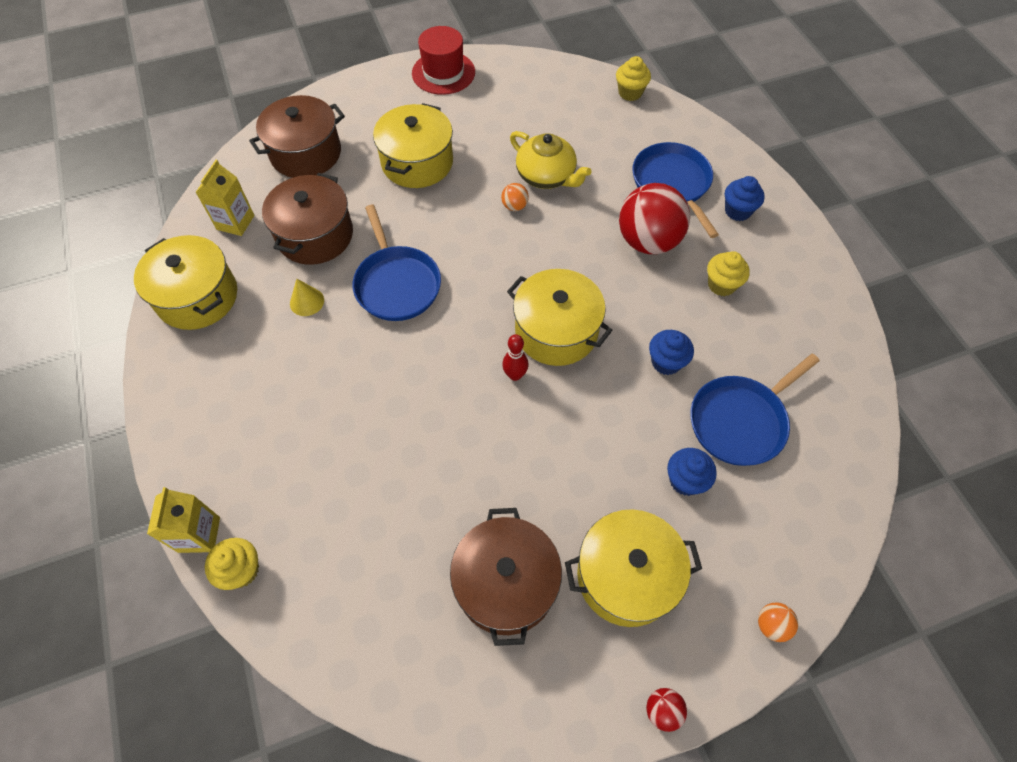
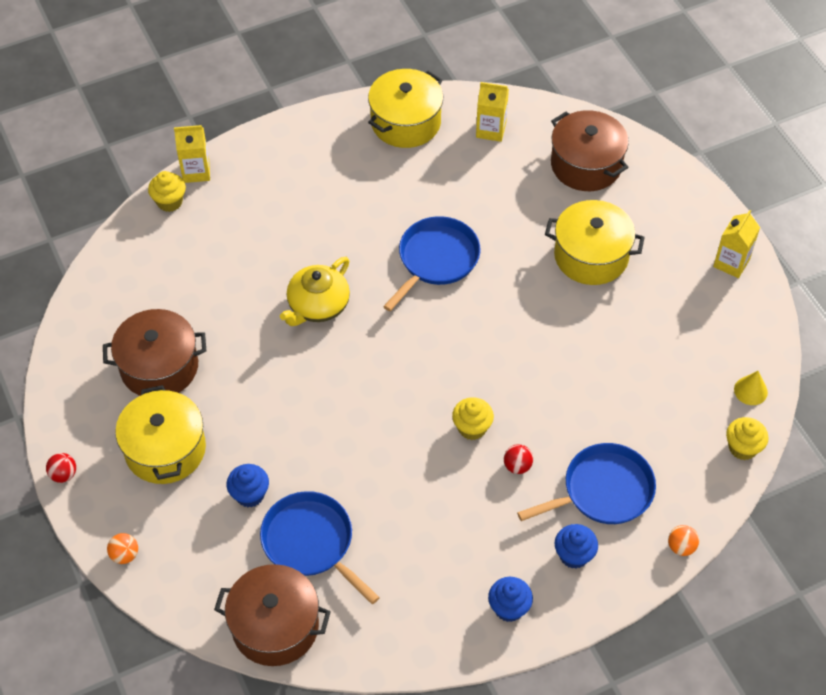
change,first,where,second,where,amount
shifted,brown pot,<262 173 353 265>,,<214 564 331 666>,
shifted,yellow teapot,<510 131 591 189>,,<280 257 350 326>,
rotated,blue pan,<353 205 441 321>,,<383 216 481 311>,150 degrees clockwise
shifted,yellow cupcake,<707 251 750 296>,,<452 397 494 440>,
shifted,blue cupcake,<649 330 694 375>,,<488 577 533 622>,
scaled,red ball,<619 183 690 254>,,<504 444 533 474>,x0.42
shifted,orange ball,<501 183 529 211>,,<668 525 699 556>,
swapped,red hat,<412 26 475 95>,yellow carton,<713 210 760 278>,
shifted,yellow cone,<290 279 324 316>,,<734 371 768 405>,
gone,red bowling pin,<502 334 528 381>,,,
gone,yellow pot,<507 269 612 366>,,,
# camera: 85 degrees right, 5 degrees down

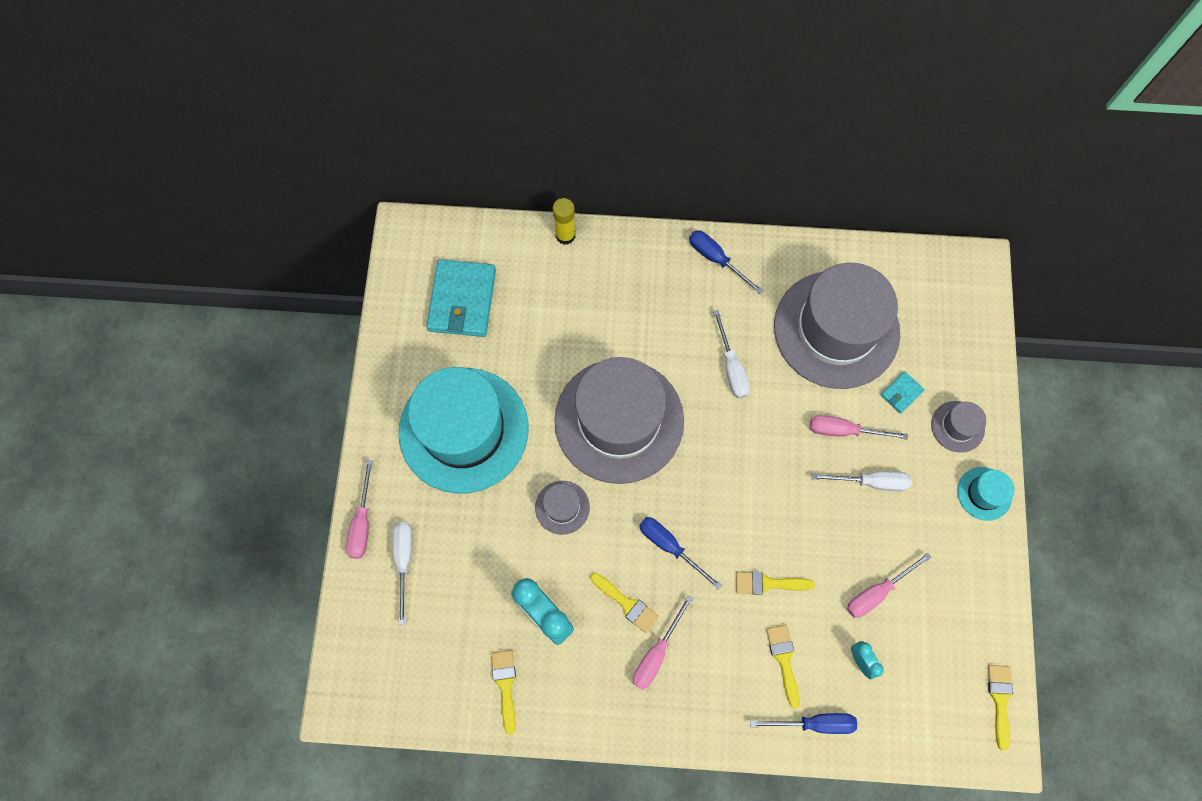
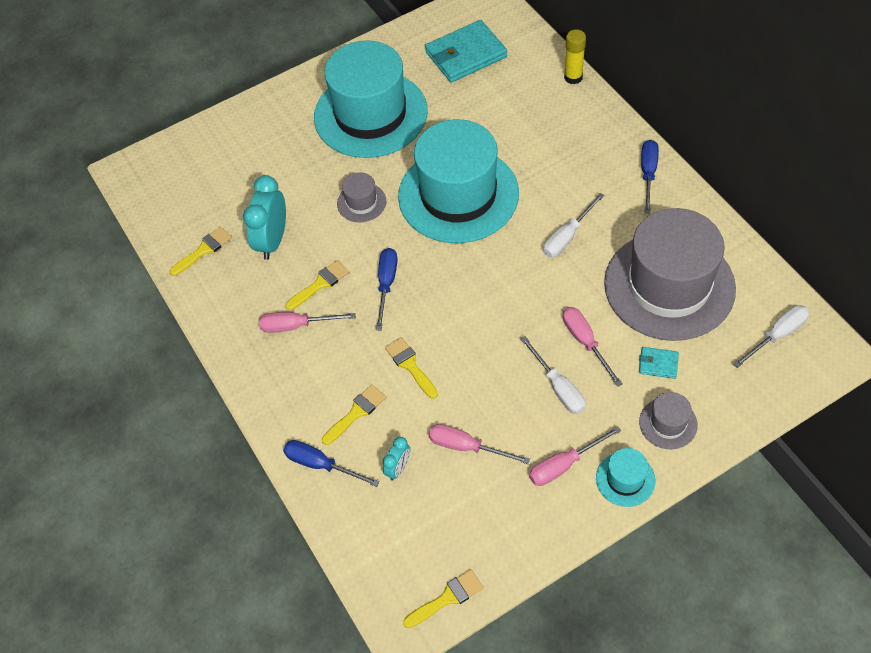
change,first,where,second,where,amount
rotated,blue screwdriver,<750 713 857 734>,,<283 440 380 487>,150 degrees clockwise
rotated,yellow brush,<590 573 659 633>,,<285 260 349 310>,135 degrees counterclockwise
repainted,grey hat,<554 357 684 484>,turquoise hat,<398 119 519 243>,
shifted,pink screwdriver,<346 460 373 559>,,<529 426 621 486>,
shifted,white screwdriver,<393 522 412 625>,,<733 305 809 368>,
# camera: 60 degrees right, 15 degrees down

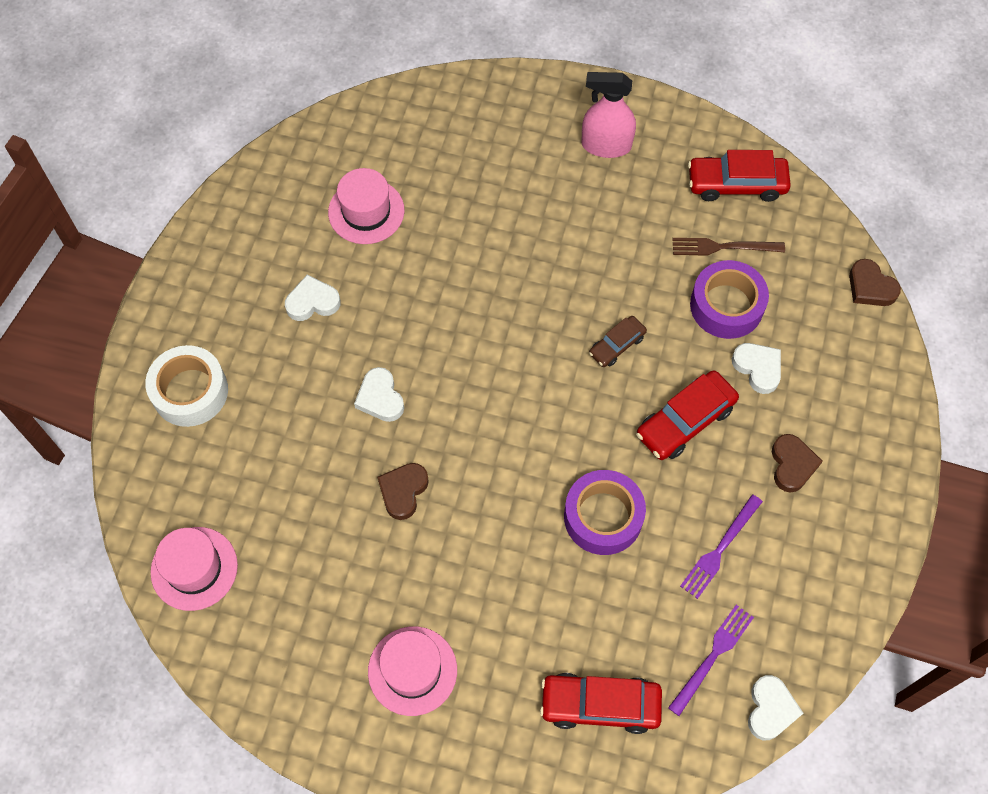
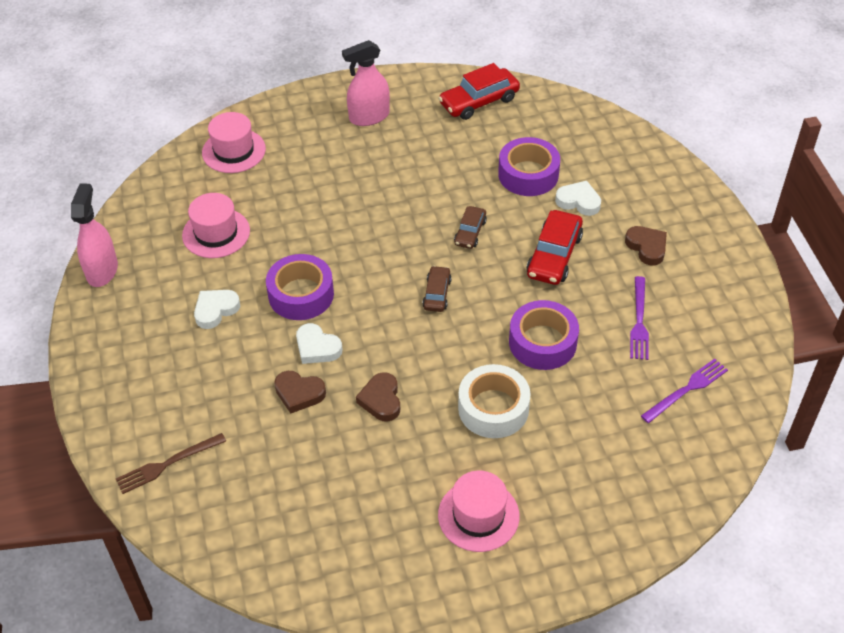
change,first,where,second,where,amount
new,,,pink spray bottle,<71 183 118 287>,
shifted,brown fork,<672 238 785 256>,,<116 433 226 494>,
shifted,pink hat,<150 527 238 611>,,<202 112 266 173>,
new,,,purple tape,<266 254 334 320>,
shifted,brown heart,<849 259 901 306>,,<274 371 326 414>,
new,,,brown car,<422 266 452 312>,
shifted,white tape,<145 345 228 427>,,<458 364 531 438>,
rotated,purple fork,<668 605 754 716>,,<641 359 728 423>,45 degrees clockwise
gone,red car,<540 673 662 734>,,,
gone,white heart,<748 675 804 740>,,,
# camera: 30 degrees left, 15 degrees down

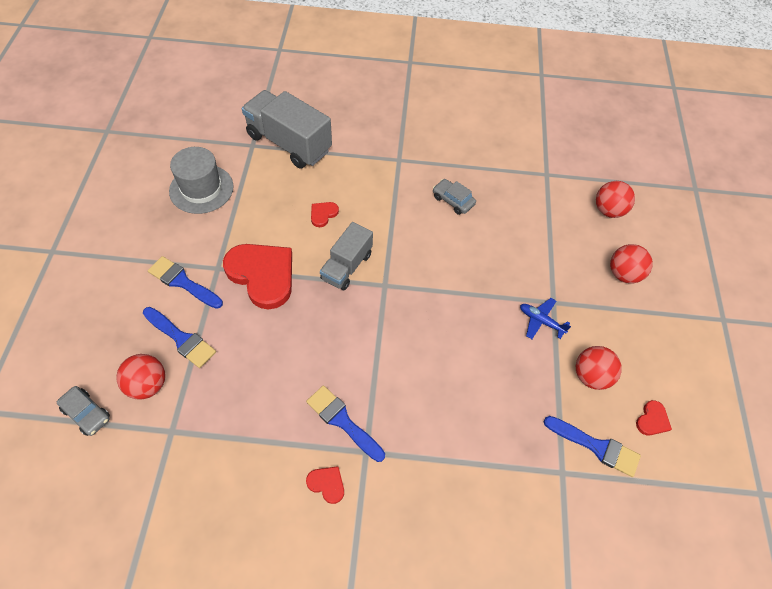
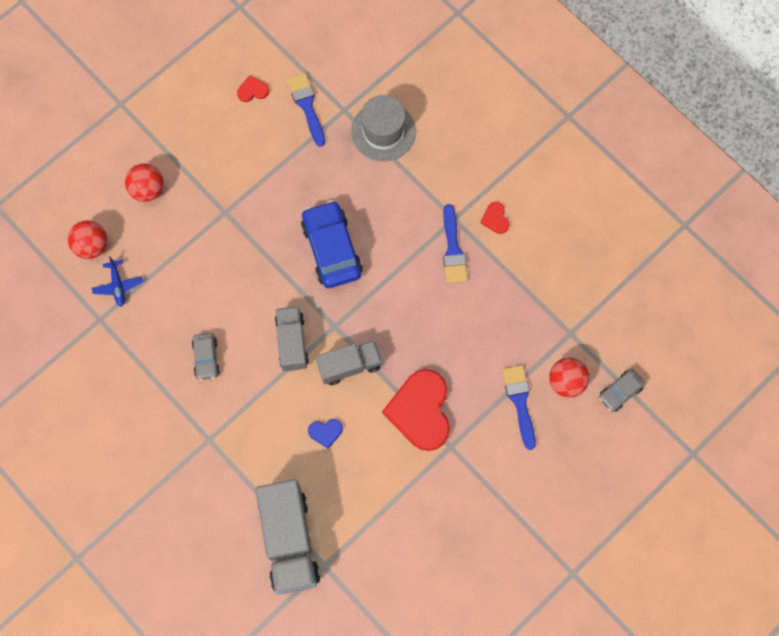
change,first,where,second,where,amount
shifted,blue plane,<520 298 571 339>,,<92 256 143 307>,
new,,,grey truck,<275 306 309 371>,
new,,,blue car,<301 200 363 288>,
repainted,red heart,<311 202 339 227>,blue heart,<308 419 343 449>,
shifted,grey hat,<169 147 234 214>,,<351 95 416 162>,
rotated,grey car,<57 386 110 436>,,<599 369 646 412>,120 degrees counterclockwise
gone,blue brush,<148 256 223 309>,,,
gone,red ball,<576 346 622 390>,,,
# camera: 135 degrees left, 15 degrees up

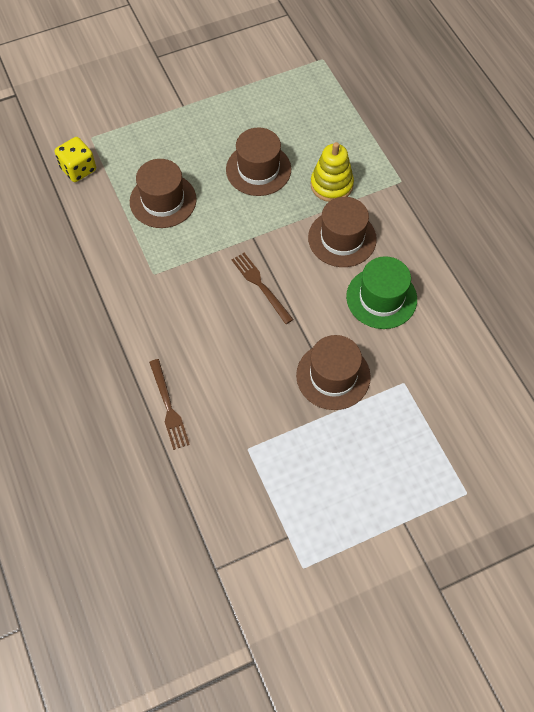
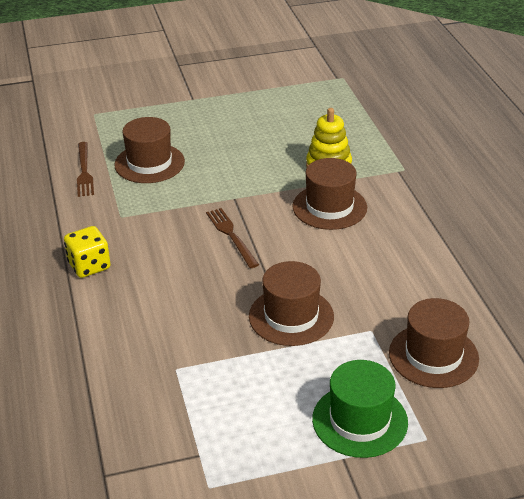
change,first,where,second,where,amount
shifted,yellow dice,<55 137 96 182>,,<64 226 111 278>,
shifted,brown fork,<149 359 190 450>,,<77 142 94 197>,
shifted,green hat,<346 256 417 329>,,<312 360 408 458>,
shifted,brown hat,<226 128 291 196>,,<389 298 479 388>,
# camera: 10 degrees right, 25 degrees down

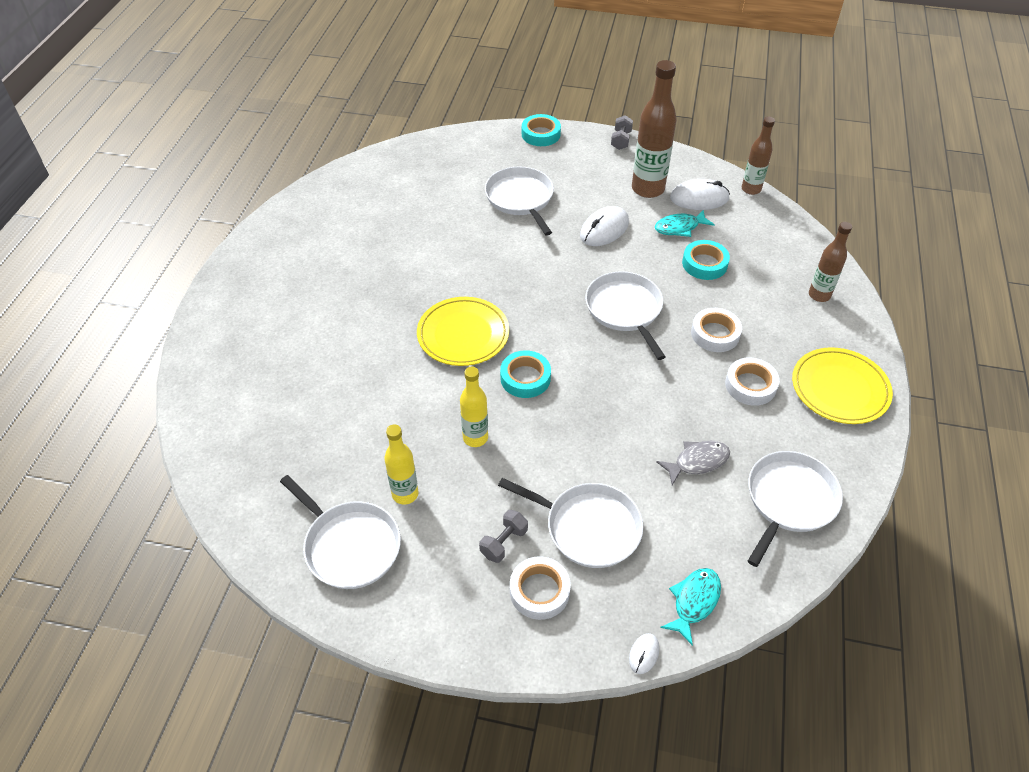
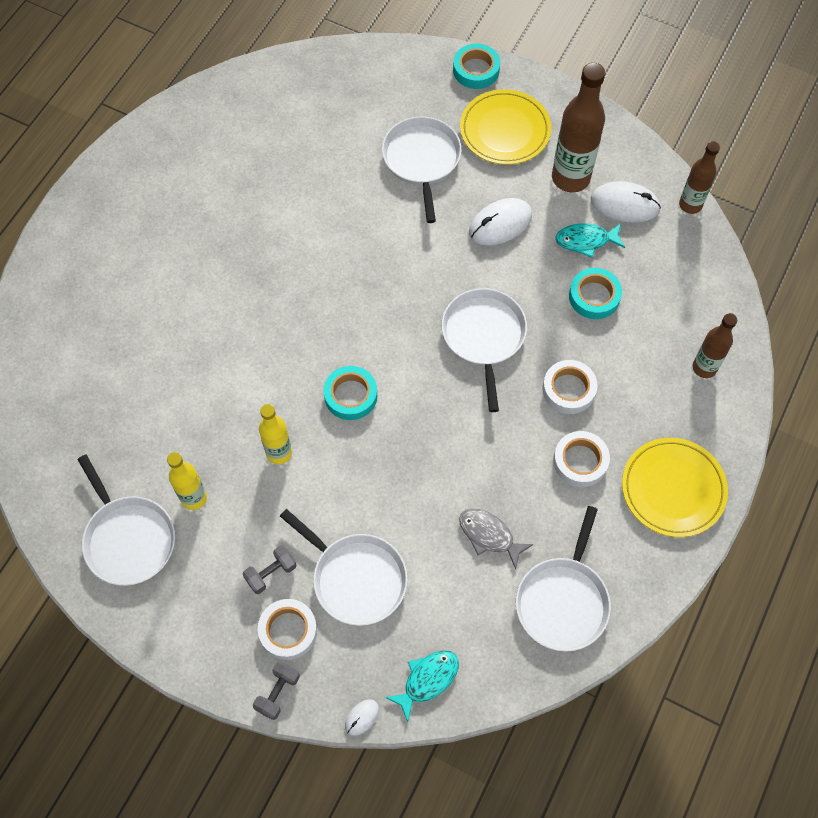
change,first,where,second,where,amount
shifted,grey dumbbell,<611 115 633 150>,,<253 661 300 720>,
rotated,grey fish,<656 441 730 485>,,<459 508 533 570>,135 degrees counterclockwise
shifted,yellow plate,<417 297 509 366>,,<460 89 551 165>,
rotated,white pan,<748 451 843 567>,,<516 506 611 652>,150 degrees clockwise
# camera: 15 degrees right, 15 degrees up

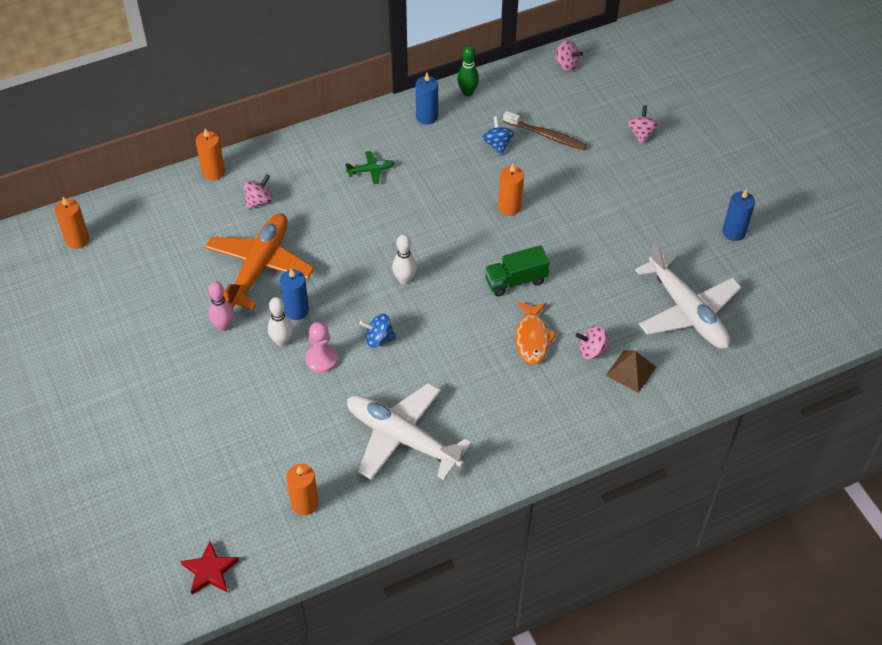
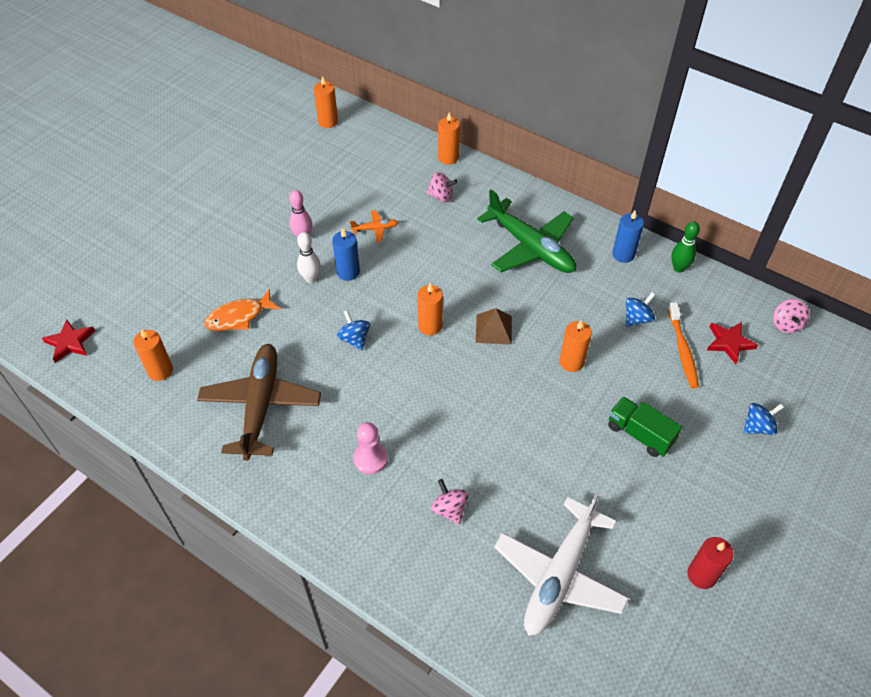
change,first,where,second,where,amount
repainted,white plane,<347 383 471 480>,brown plane,<197 344 321 461>,
shifted,orange fish,<515 302 557 365>,,<204 289 280 331>,
scaled,orange plane,<205 213 314 310>,,<350 210 399 242>,x0.42
shifted,pink pawn,<305 322 338 373>,,<353 422 388 474>,
swapped,white bowling pin,<392 234 417 285>,orange candle,<418 284 443 335>,
shifted,brown pyramid,<606 350 656 393>,,<476 308 512 345>,
scaled,green plane,<345 151 395 184>,,<477 189 576 273>,x2.40
shifted,green truck,<485 245 550 297>,,<608 397 682 457>,
repainted,brown toothbrush,<503 111 587 150>,orange toothbrush,<668 302 699 388>,
repainted,blue candle,<722 190 755 241>,red candle,<687 537 734 589>,
new,,,red star,<707 322 758 364>,
repainted,pink spinning top,<627 105 659 145>,blue spinning top,<743 403 784 435>,
# camera: 60 degrees right, 0 degrees up

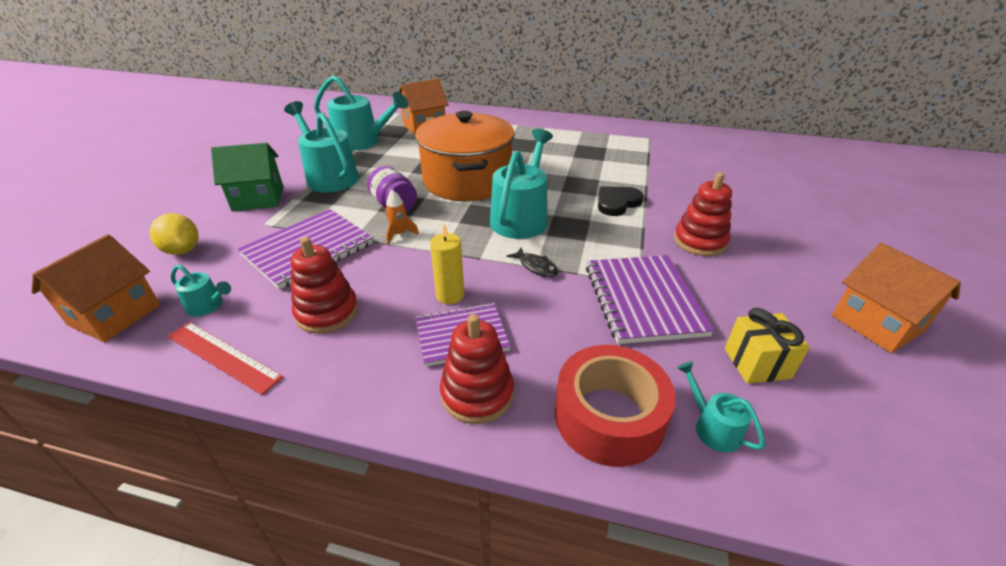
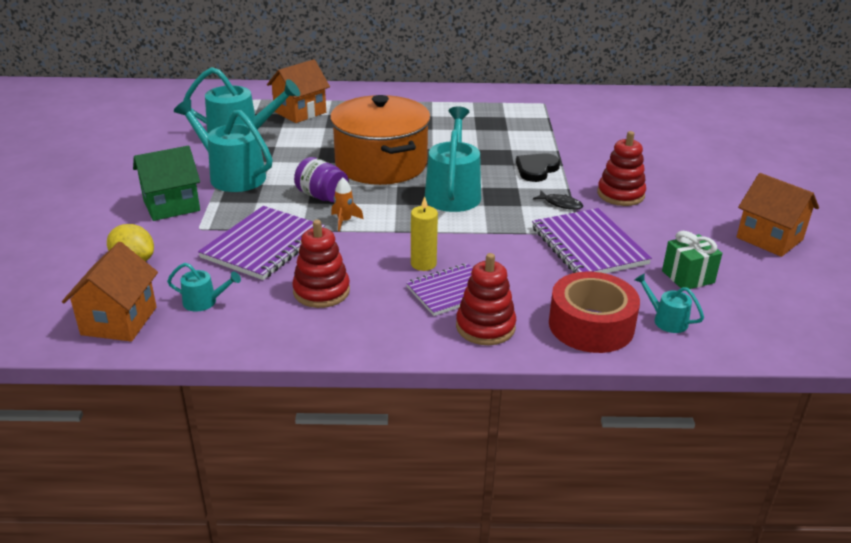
change,first,where,second,where,amount
shifted,black fish,<507 248 558 277>,,<533 191 583 210>,
repainted,yellow gift,<725 308 810 383>,green gift,<662 231 722 289>,
gone,red ruler,<167 322 283 395>,,,
# camera: 15 degrees left, 5 degrees down

